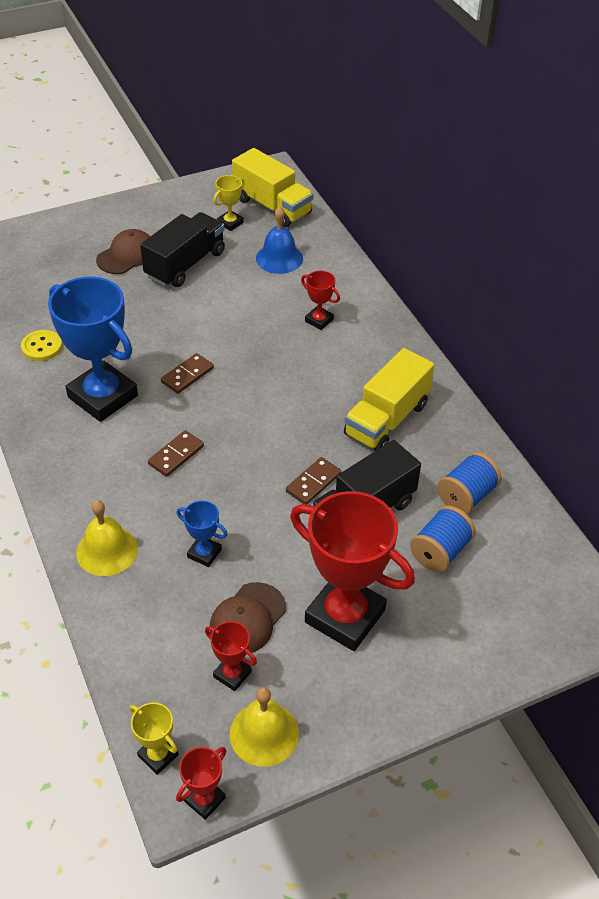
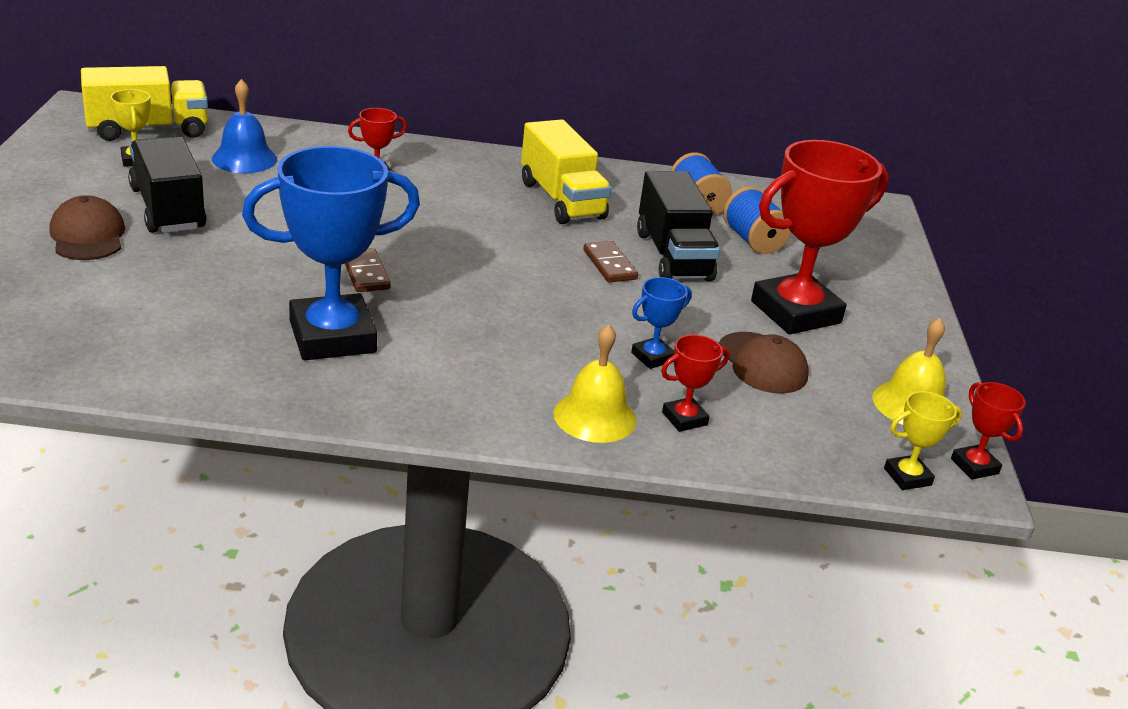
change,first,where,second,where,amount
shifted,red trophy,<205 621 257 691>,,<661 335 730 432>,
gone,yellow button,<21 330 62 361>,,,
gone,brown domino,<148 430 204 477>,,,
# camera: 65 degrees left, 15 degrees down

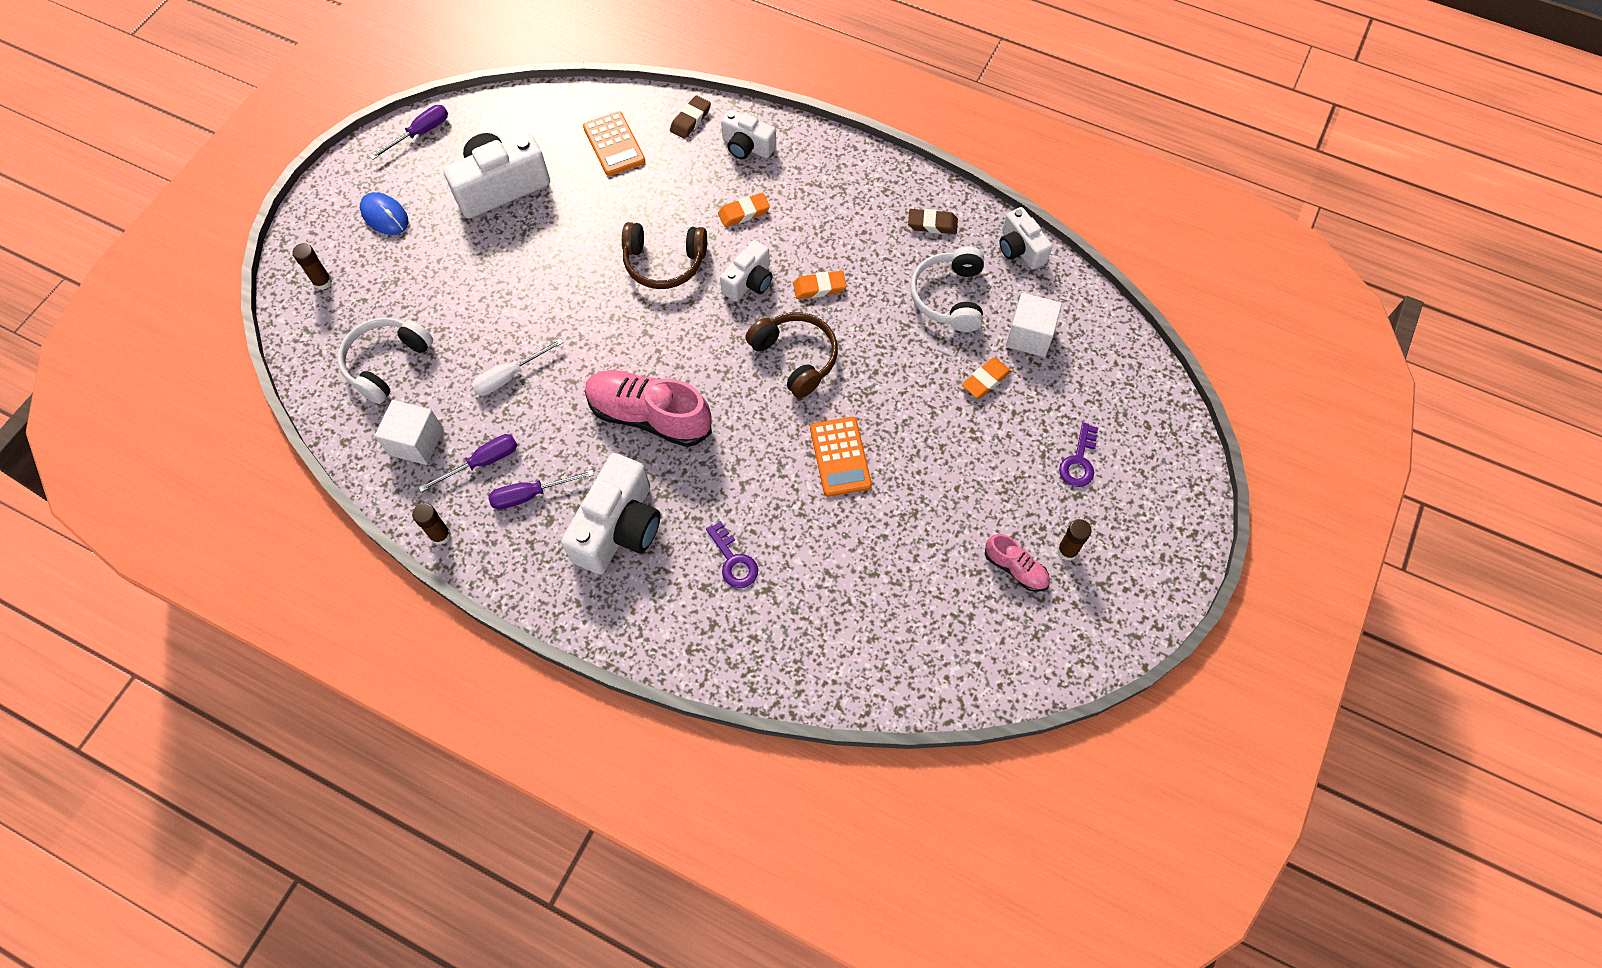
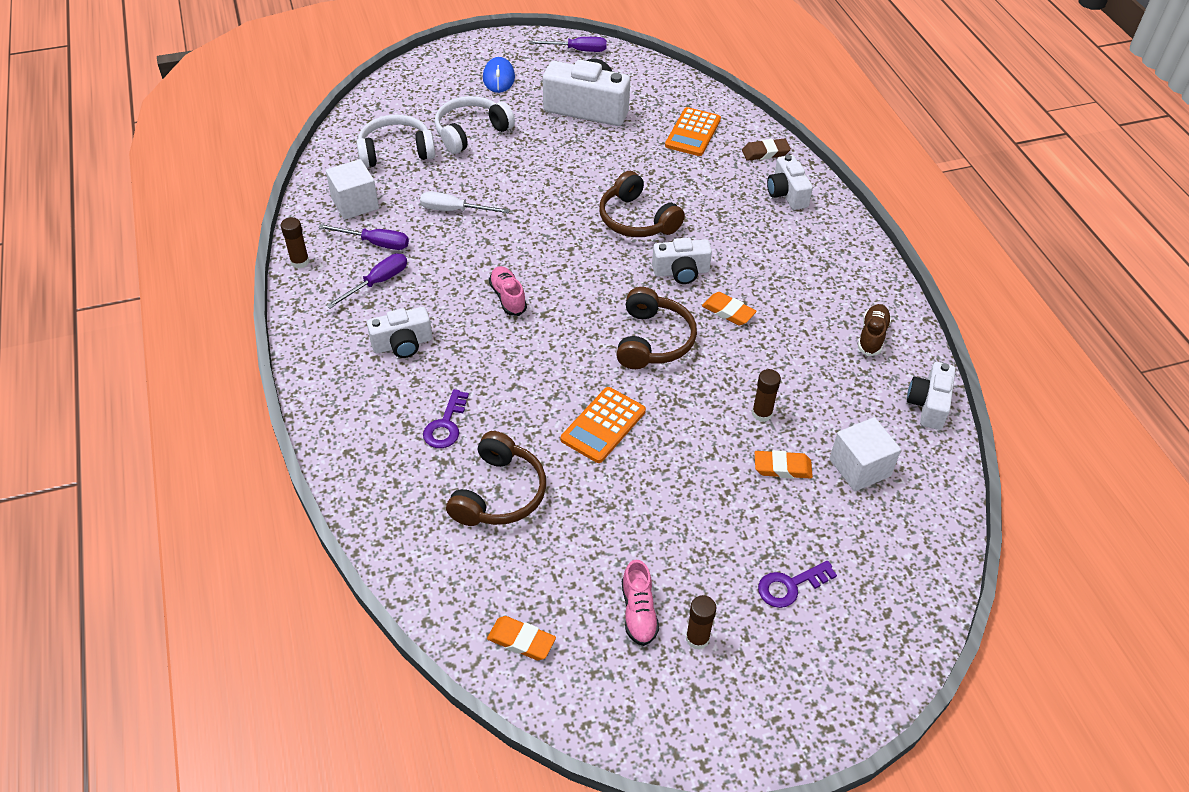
change,first,where,second,where,amount
rotated,purple screwdriver,<489 470 594 510>,,<326 253 407 308>,105 degrees clockwise
scaled,white camera,<561 453 661 574>,,<367 307 432 358>,x0.59
shifted,white headphones,<910 246 984 332>,,<435 96 515 154>,
new,,,brown headphones,<446 431 546 526>,
shifted,orange eraser,<718 193 770 227>,,<487 616 556 660>,
scaled,pink shoe,<585 370 712 447>,,<489 266 527 316>,x0.51
shifted,brown glue stick,<292 243 332 290>,,<752 369 781 422>,
swapped,brown eraser,<908 209 958 234>,brown shoe,<858 304 892 356>,
# camera: 45 degrees right, 15 degrees down

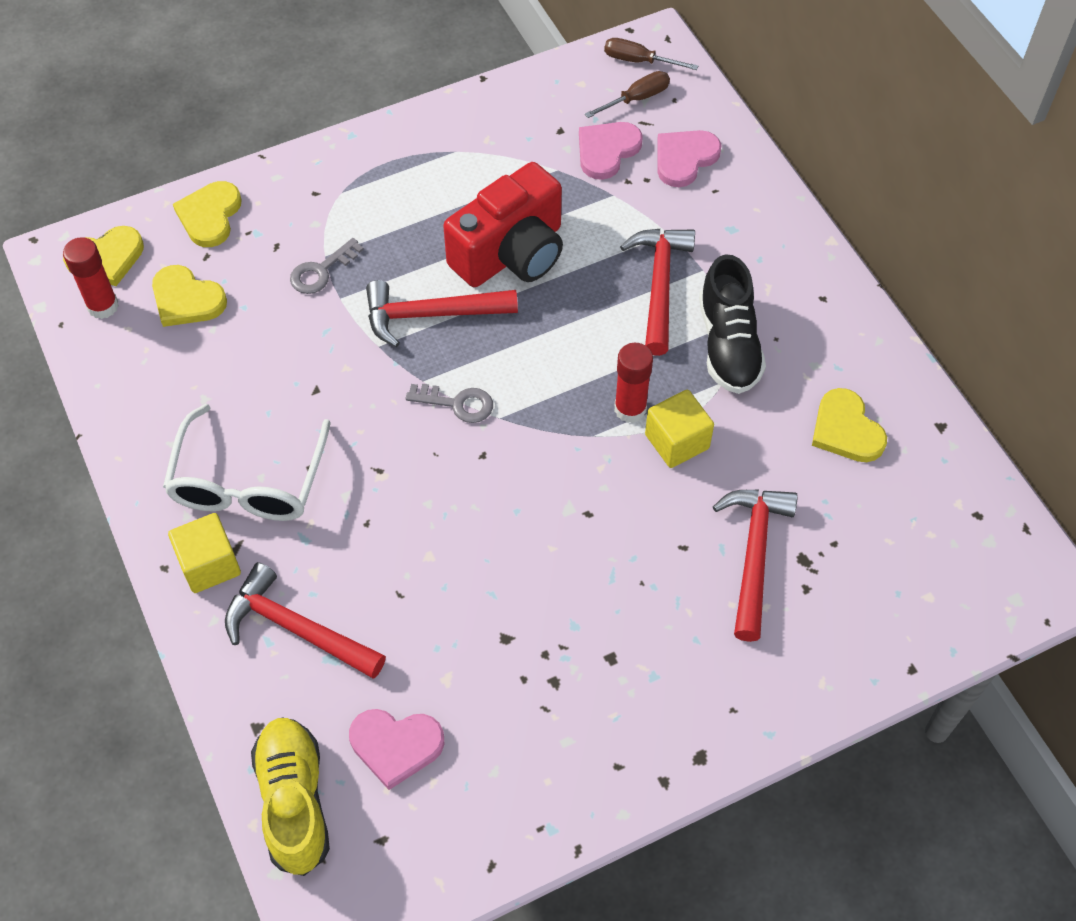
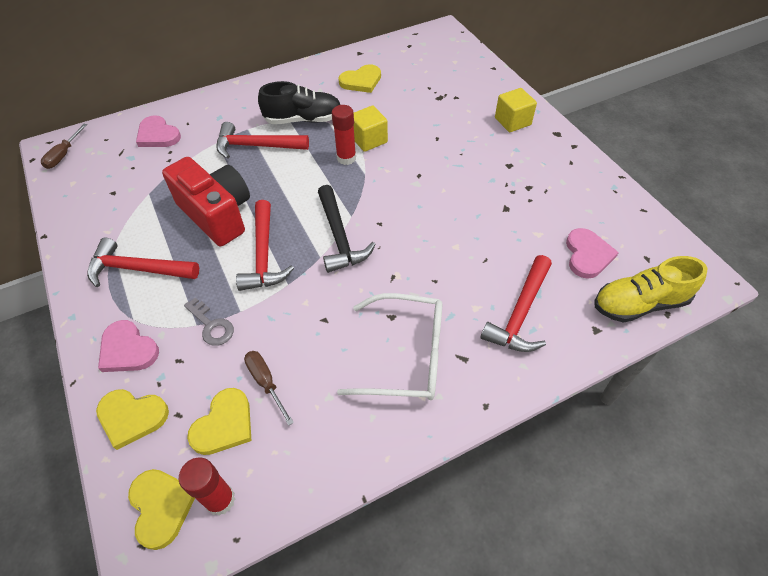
change,first,where,second,where,amount
shifted,red hammer,<713 490 798 642>,,<87 238 199 287>,
shifted,pink heart,<579 122 643 180>,,<98 320 159 372>,
shifted,brown screwdriver,<584 71 670 118>,,<244 351 294 426>,
swapped,grey key,<405 384 493 423>,black hammer,<318 185 376 273>,
shifted,yellow cube,<168 513 241 593>,,<495 88 537 132>,
# camera: 90 degrees left, 5 degrees down

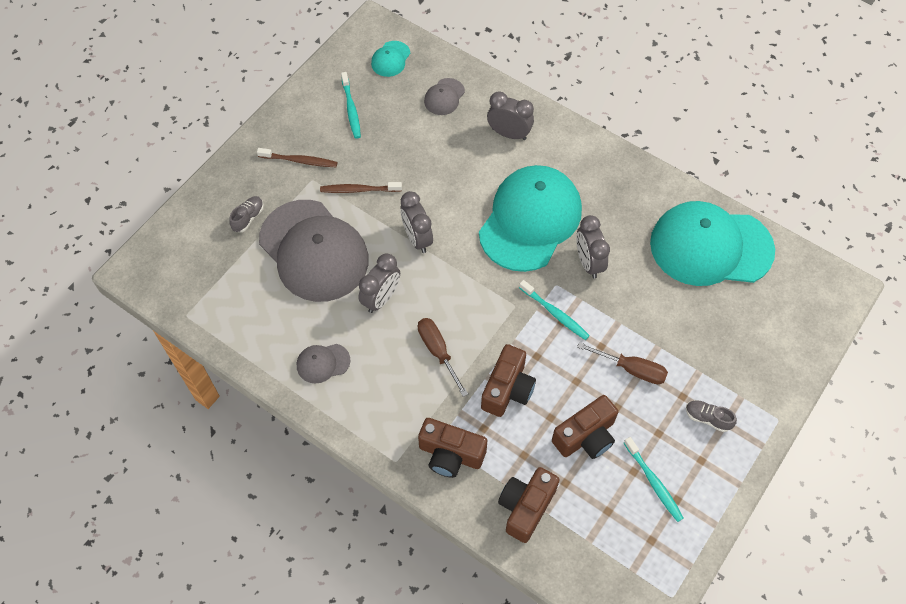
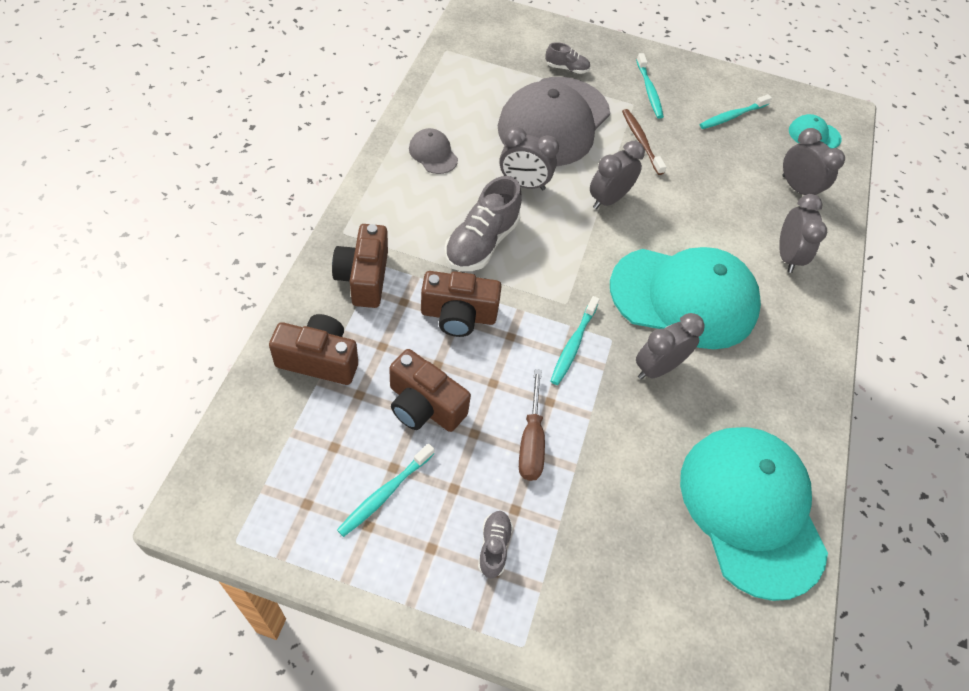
change,first,where,second,where,amount
swapped,brown screwdriver,<418 318 468 397>,grey shoe,<444 176 522 271>,
repainted,brown toothbrush,<257 148 337 167>,turquoise toothbrush,<636 53 664 119>,
swapped,grey cap,<424 78 465 115>,grey clock,<782 128 845 195>,
# camera: 65 degrees right, 5 degrees down

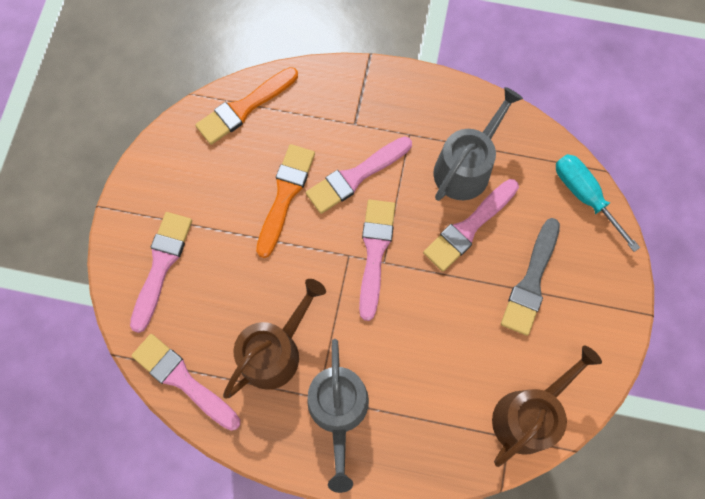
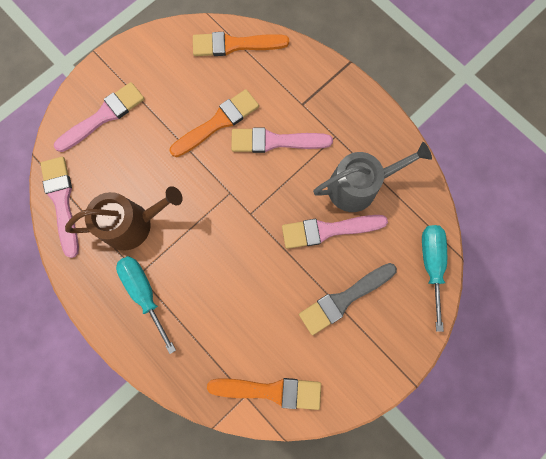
change,first,where,second,where,amount
swapped,grey watering can,<307 339 369 493>,turquoise screwdriver,<116 256 176 354>,
swapped,brown watering can,<492 345 602 467>,orange brush,<207 378 321 410>,
gone,pink brush,<359 200 395 321>,,,
# camera: 35 degrees right, 5 degrees up

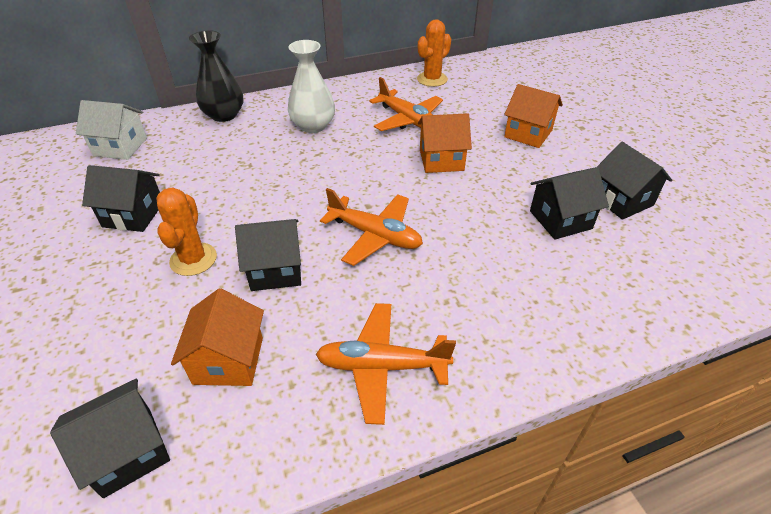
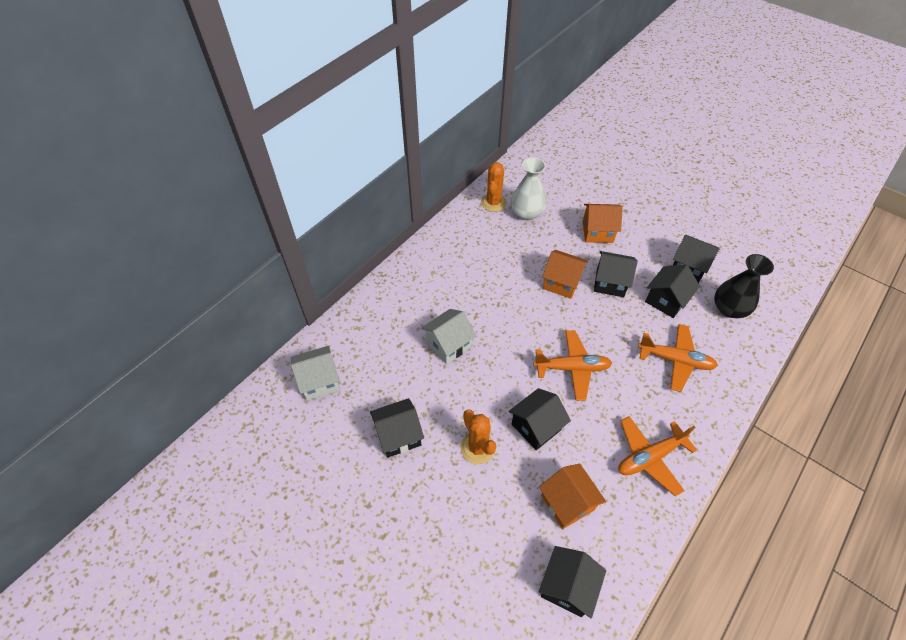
change,first,where,second,where,amount
new,,,white house,<421 309 477 364>,
shifted,white vase,<288 40 335 133>,,<511 157 546 220>,
rotated,orange house,<418 113 472 173>,,<542 250 588 299>,60 degrees clockwise
new,,,black house,<594 251 638 297>,
shifted,orange plane,<369 77 443 131>,,<638 324 718 392>,
shifted,black vase,<189 30 244 122>,,<714 254 774 318>,
# camera: 30 degrees left, 10 degrees up

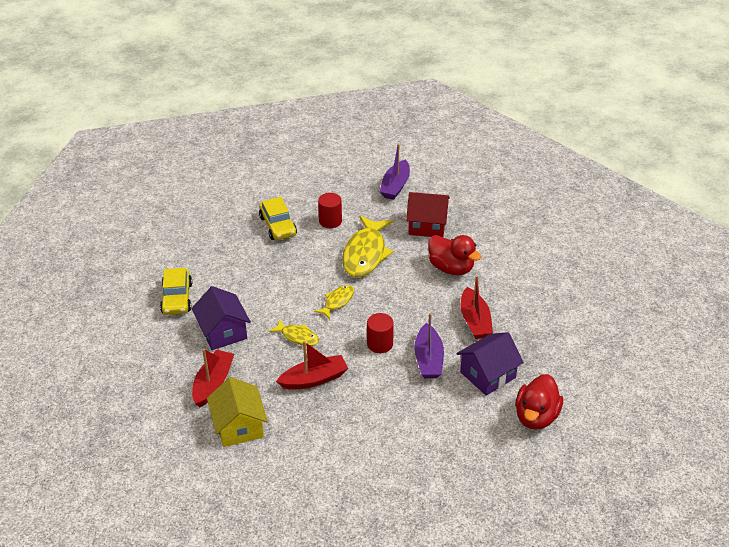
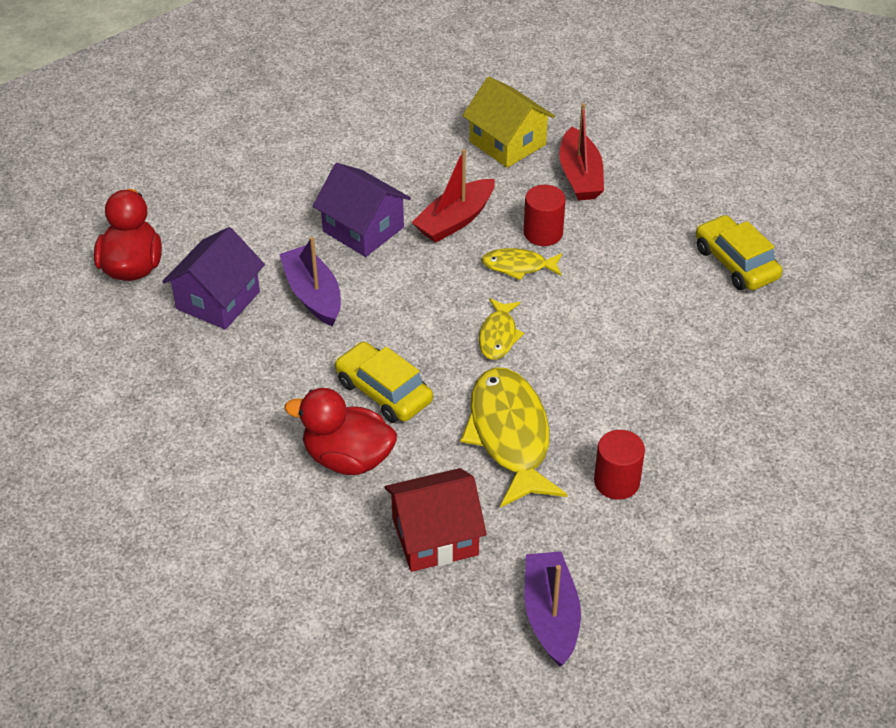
change,first,where,second,where,amount
shifted,purple house,<191 286 251 350>,,<313 163 411 257>,
shifted,yellow car,<259 197 297 240>,,<335 341 433 423>,
shifted,red cylinder,<367 313 394 353>,,<524 185 566 246>,
gone,red boat,<461 275 493 339>,,,
# camera: 155 degrees right, 5 degrees up

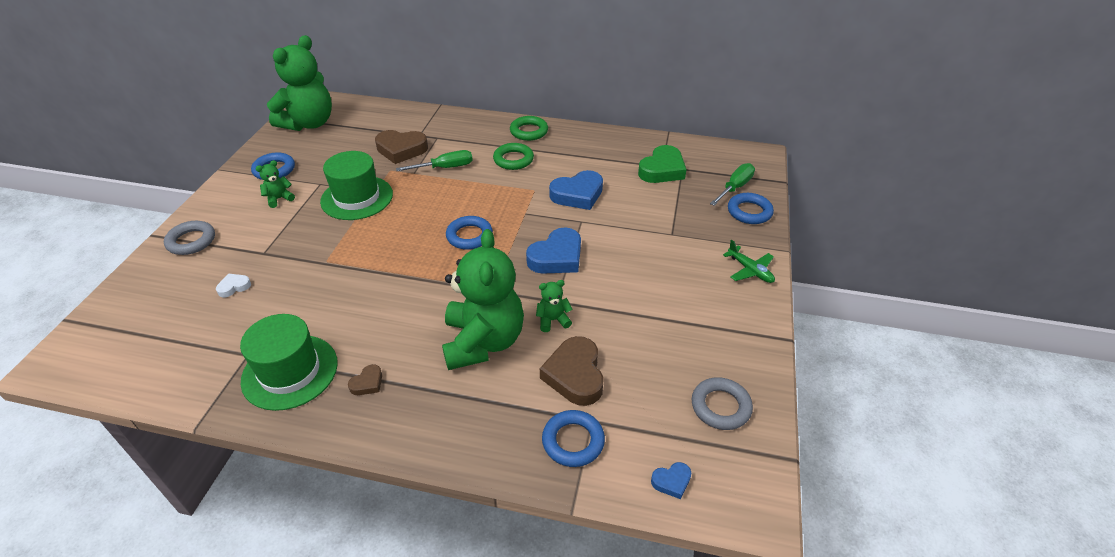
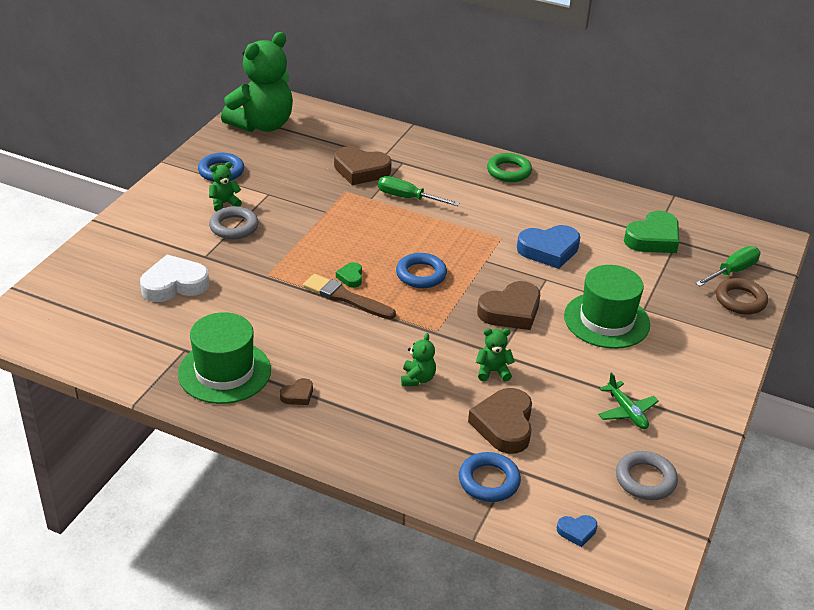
change,first,where,second,where,amount
scaled,white heart,<216 274 251 297>,,<140 255 209 302>,x2.07
shifted,grey ring,<164 221 215 255>,,<209 206 259 239>,
new,,,brown brush,<303 274 396 319>,
new,,,green heart,<336 262 362 288>,
rotated,green screwdriver,<396 150 473 171>,,<378 176 459 206>,150 degrees counterclockwise
scaled,green teddy bear,<442 229 524 370>,,<401 333 436 386>,x0.41
repainted,blue heart,<526 228 581 274>,brown heart,<477 281 540 330>,
shifted,green hat,<320 151 393 220>,,<564 265 650 349>,
shifted,green plane,<723 240 775 283>,,<598 372 659 429>,
repainted,blue ring,<728 193 774 224>,brown ring,<716 278 768 315>,
gone,green ring,<493 143 534 170>,,,
# camera: 10 degrees right, 5 degrees down

